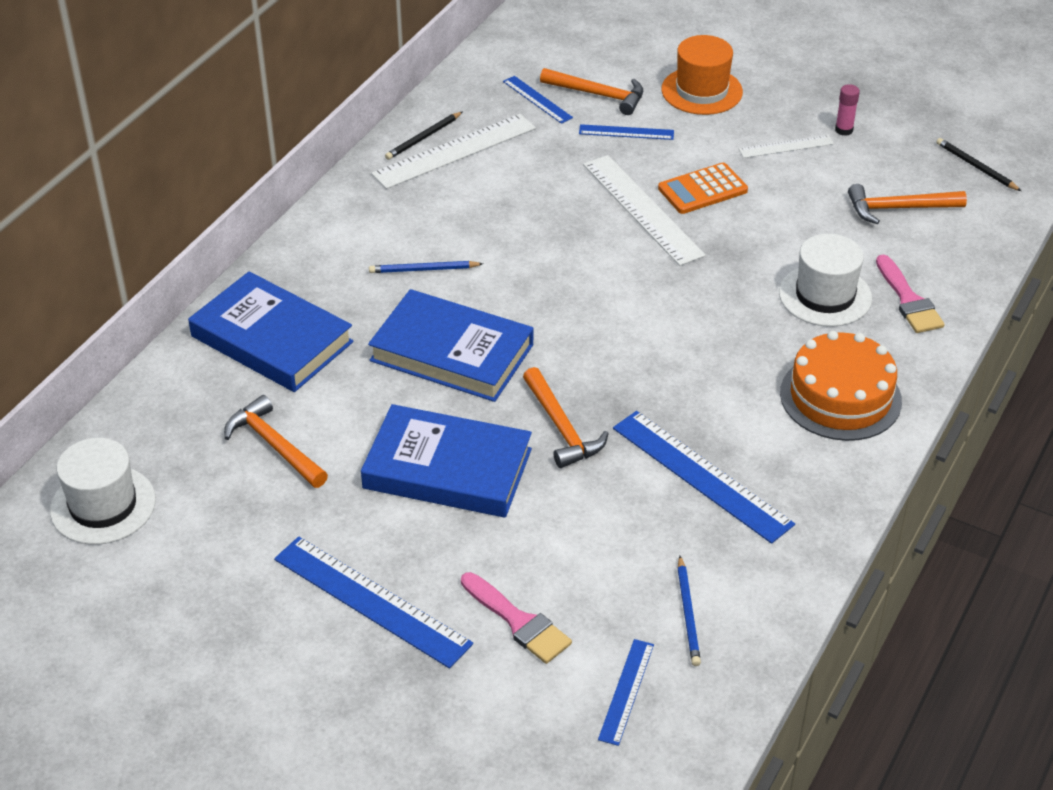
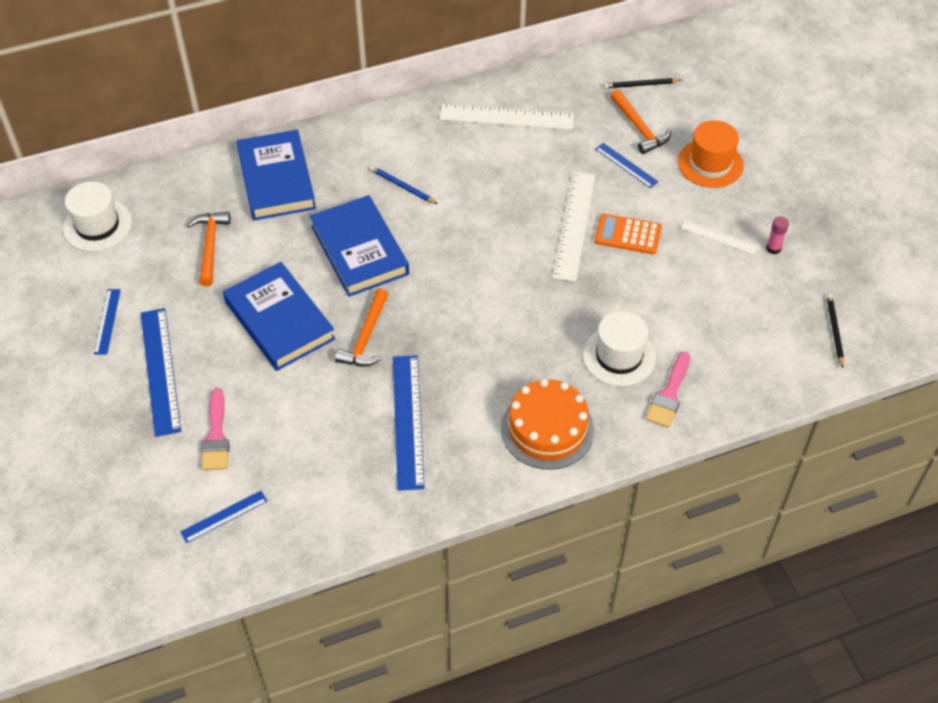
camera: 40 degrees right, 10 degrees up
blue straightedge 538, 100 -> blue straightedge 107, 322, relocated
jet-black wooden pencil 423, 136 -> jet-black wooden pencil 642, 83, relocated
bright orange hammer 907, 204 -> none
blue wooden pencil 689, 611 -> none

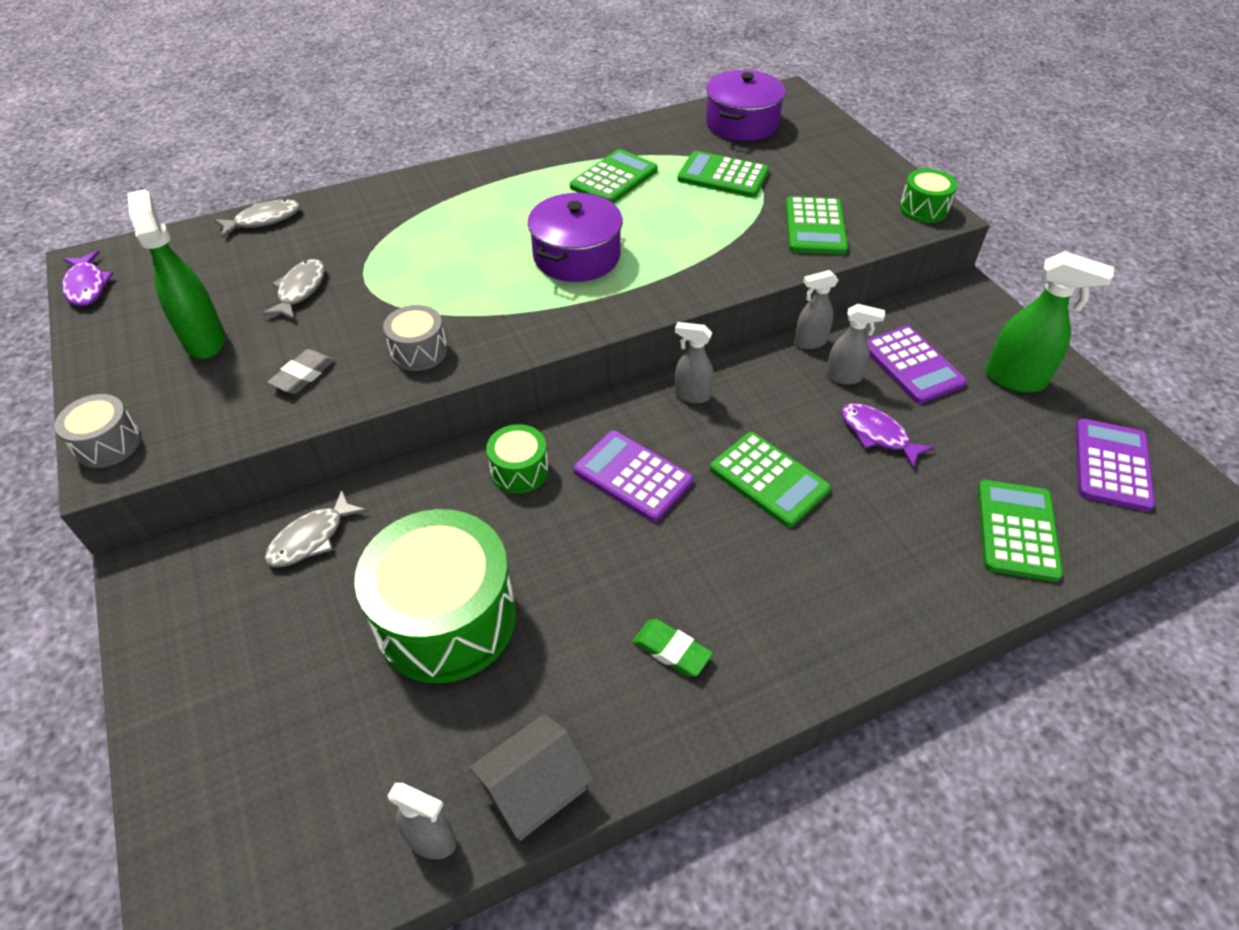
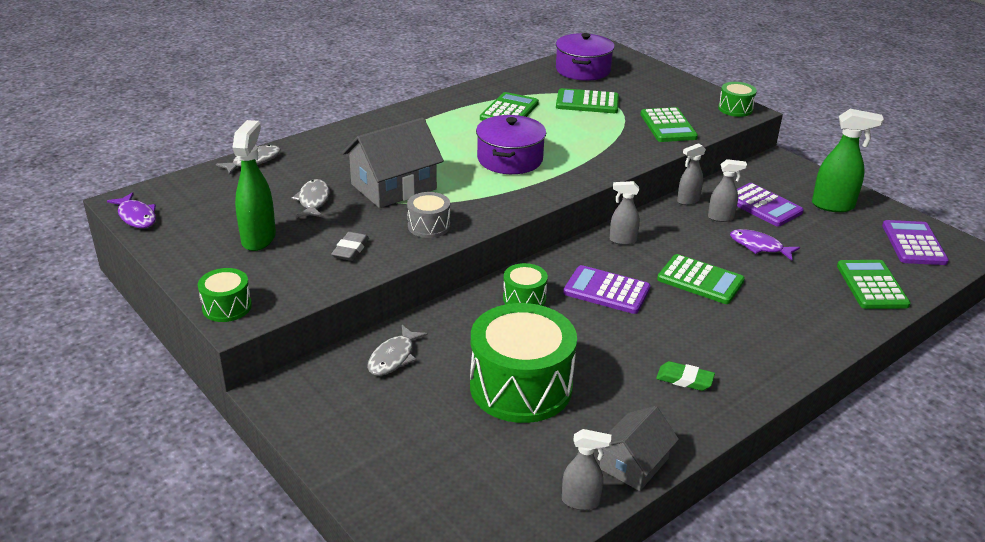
camera: 15 degrees left, 15 degrees down
emerald spray cleaner 176, 274 -> emerald spray cleaner 254, 185, 45 degrees clockwise
grey toy drum 98, 431 -> emerald toy drum 225, 295
none -> grey toy house 393, 163

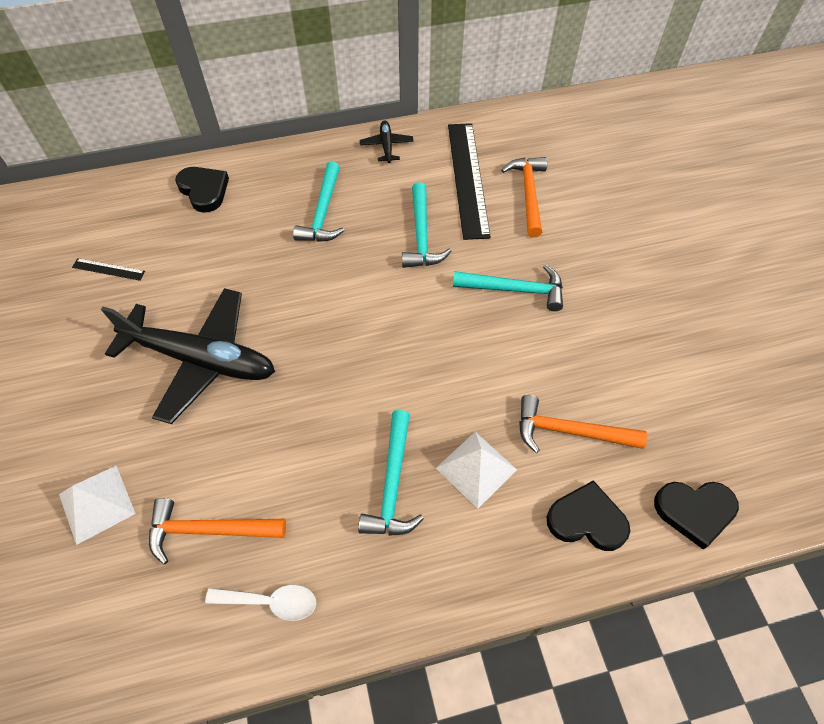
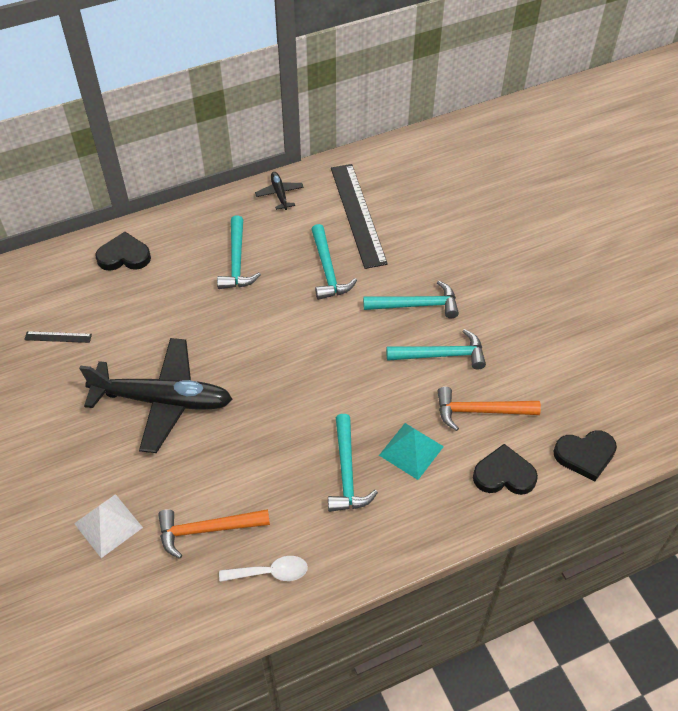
camera: 10 degrees left, 5 degrees down
bright orange hammer 524, 197 -> none
jet-black heart shape 202, 190 -> jet-black heart shape 123, 251, 45 degrees counterclockwise
snow-white pyramid shape 476, 470 -> aqua pyramid shape 411, 451
none -> aqua hammer 436, 349

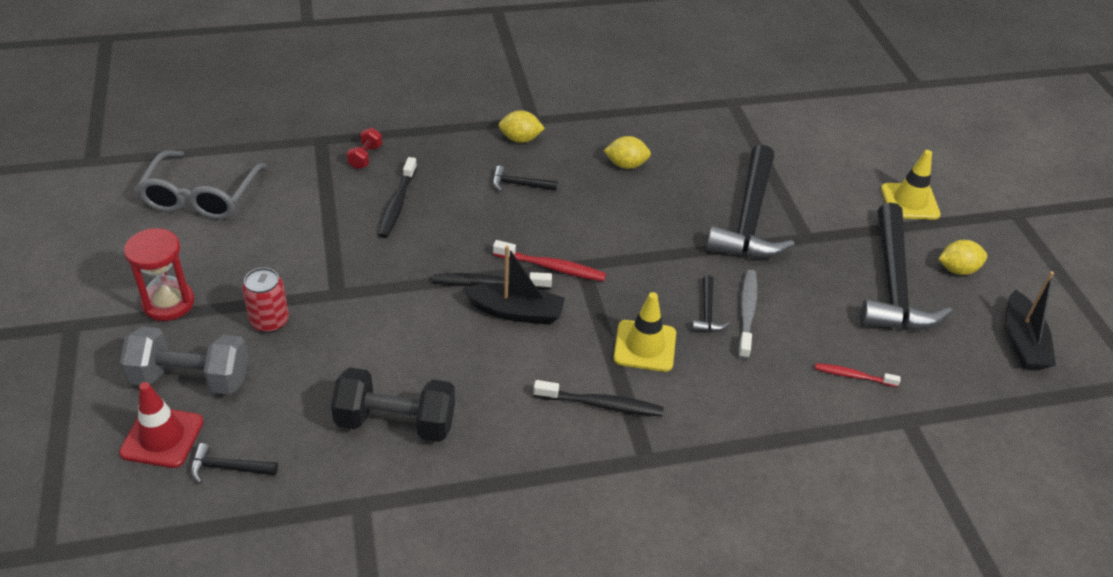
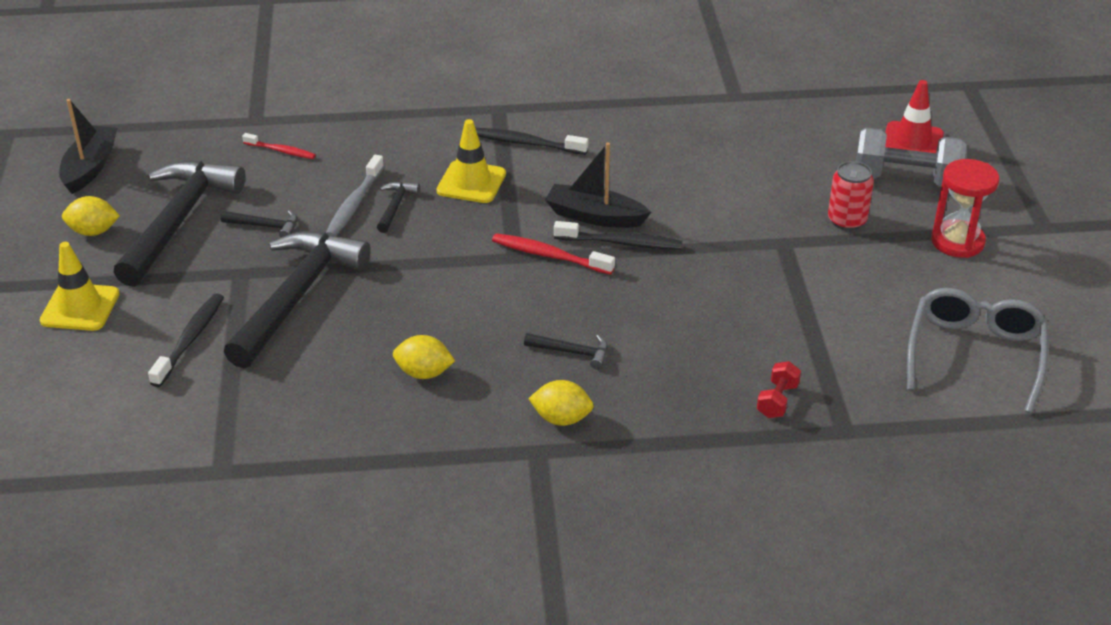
camera: 170 degrees left, 5 degrees down
jet-black tooth brush 397, 197 -> jet-black tooth brush 186, 340, relocated
jet-black dumbbell 393, 404 -> none
jet-black hammer 234, 463 -> jet-black hammer 258, 223, relocated

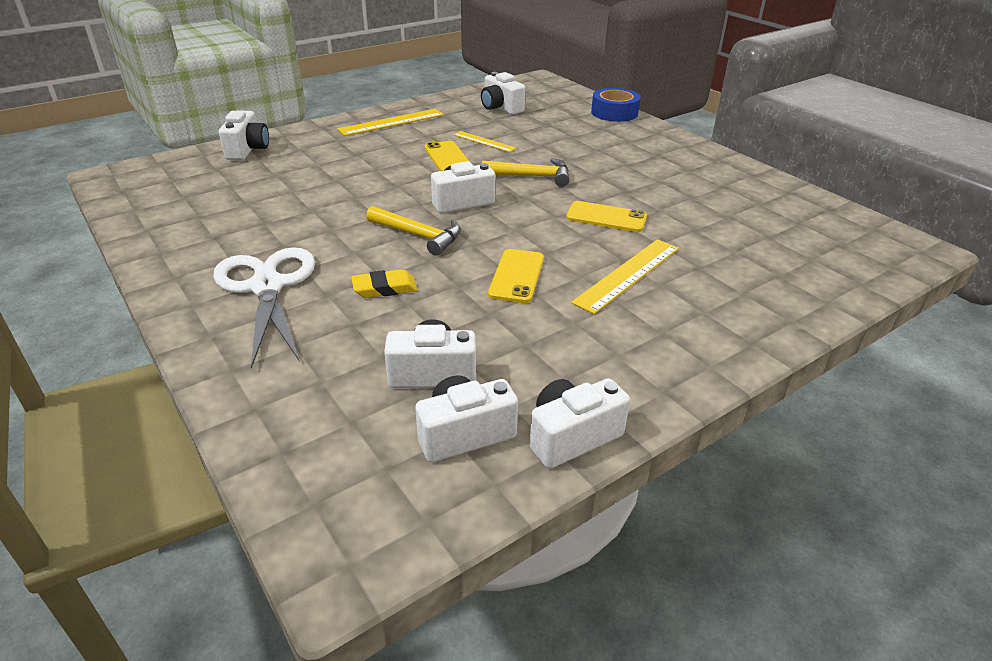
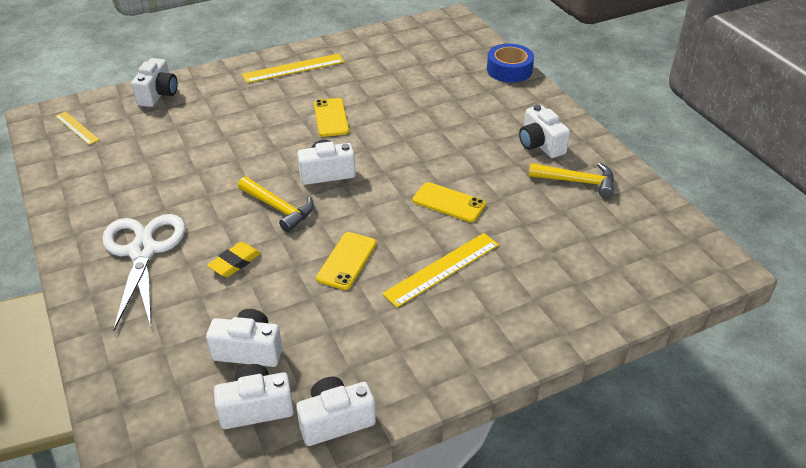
camera: 10 degrees right, 5 degrees up
snow-white camera 503, 93 -> snow-white camera 544, 131, relocated
yellow straightedge 484, 141 -> yellow straightedge 77, 128, relocated
yellow hammer 526, 172 -> yellow hammer 571, 180, relocated
yellow eraser 384, 283 -> yellow eraser 234, 259, 45 degrees counterclockwise

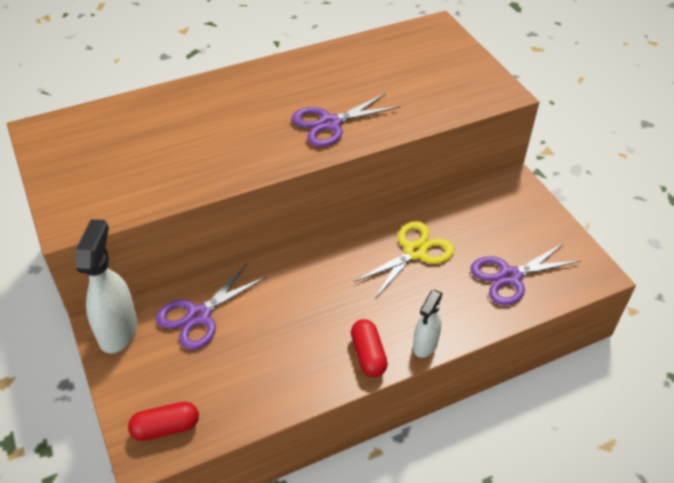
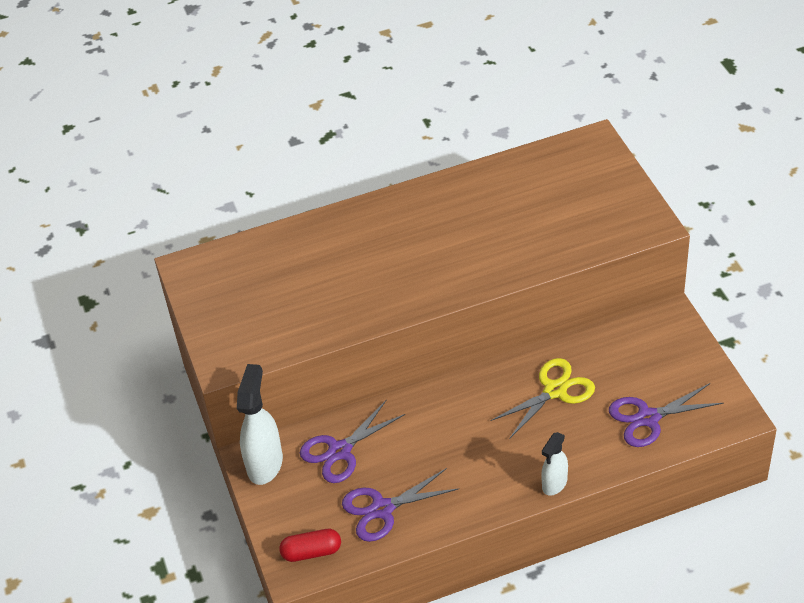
camera: 10 degrees right, 0 degrees up
royal purple pair of scissors 346, 120 -> royal purple pair of scissors 400, 505, relocated
red pill shape 369, 348 -> none

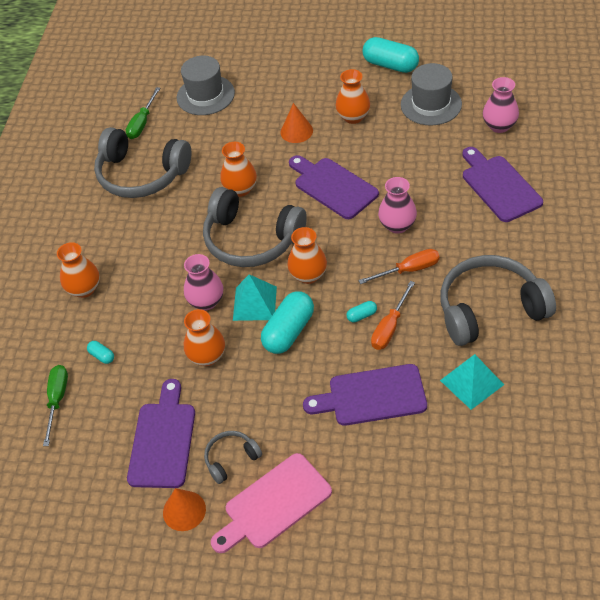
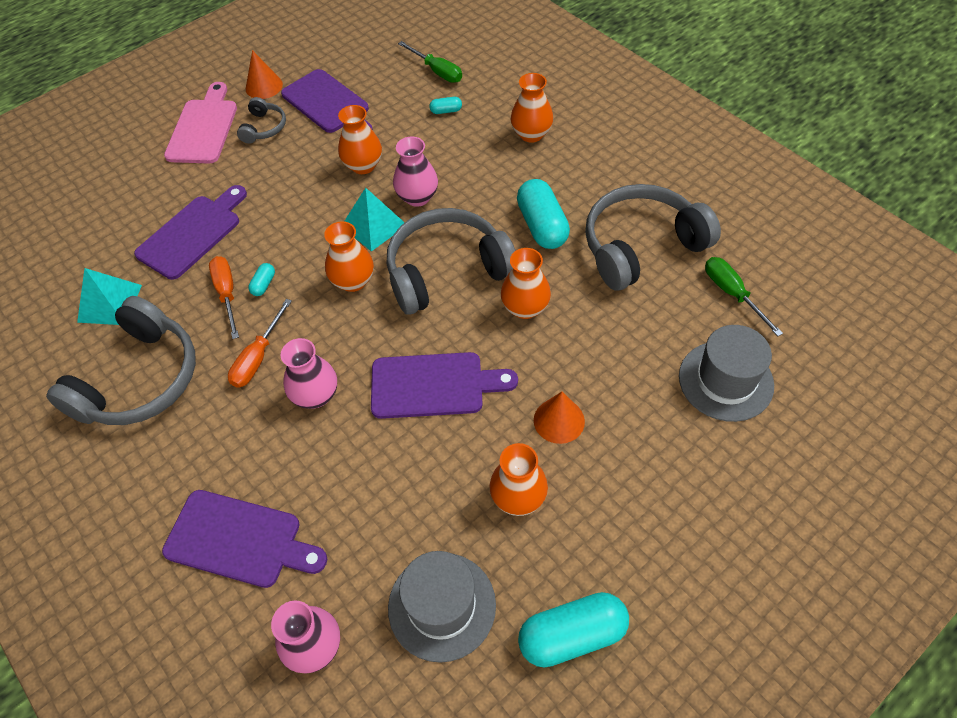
camera: 130 degrees right, 5 degrees up
aqua pill shape 287, 322 -> aqua pill shape 543, 214, relocated

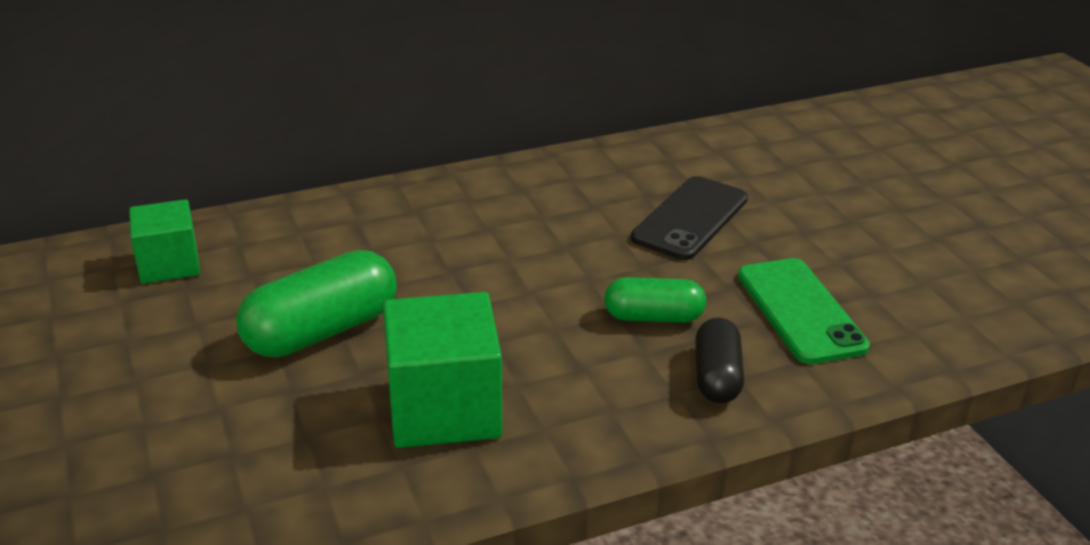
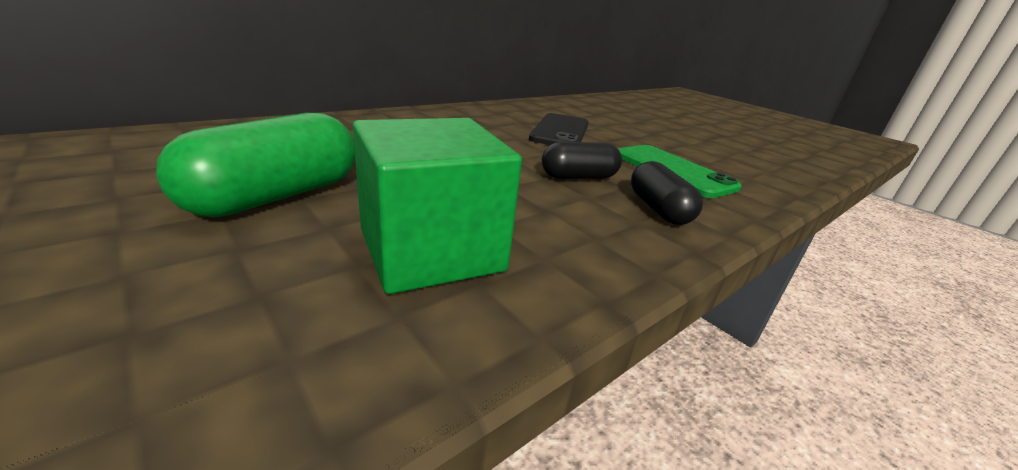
camera: 20 degrees left, 5 degrees down
emerald block 164, 241 -> none
emerald pill shape 655, 300 -> jet-black pill shape 582, 160

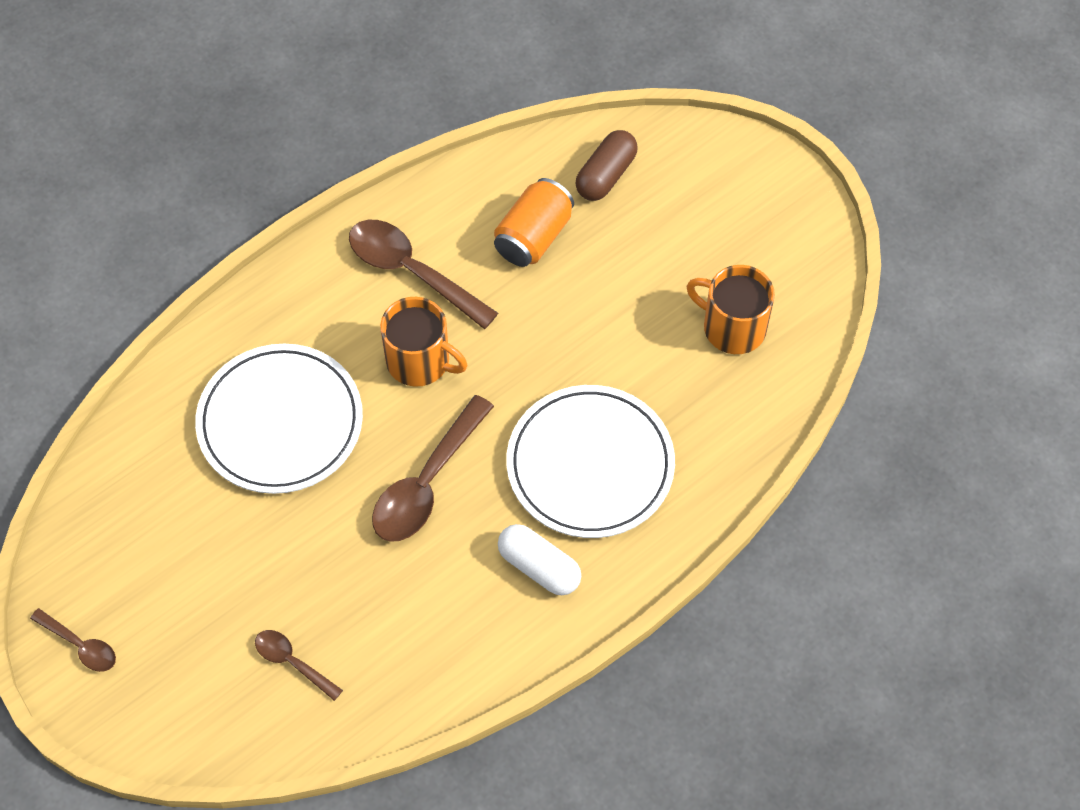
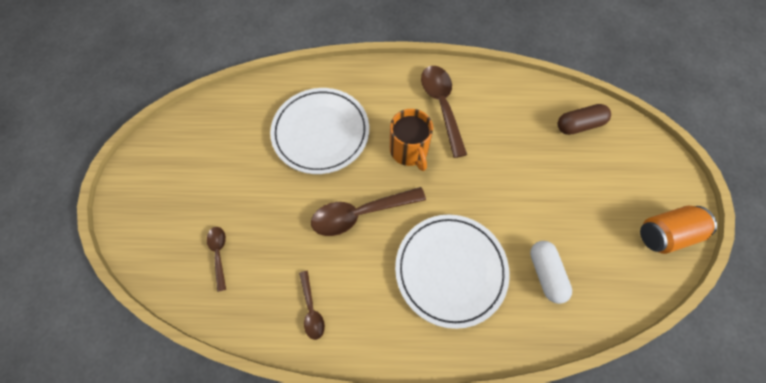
camera: 40 degrees right, 5 degrees up
bright orange can 534, 222 -> bright orange can 678, 230, relocated
bright orange mug 730, 309 -> none
snow-white pill shape 539, 559 -> snow-white pill shape 551, 272, relocated
brown teaspoon 73, 640 -> brown teaspoon 312, 305, relocated

